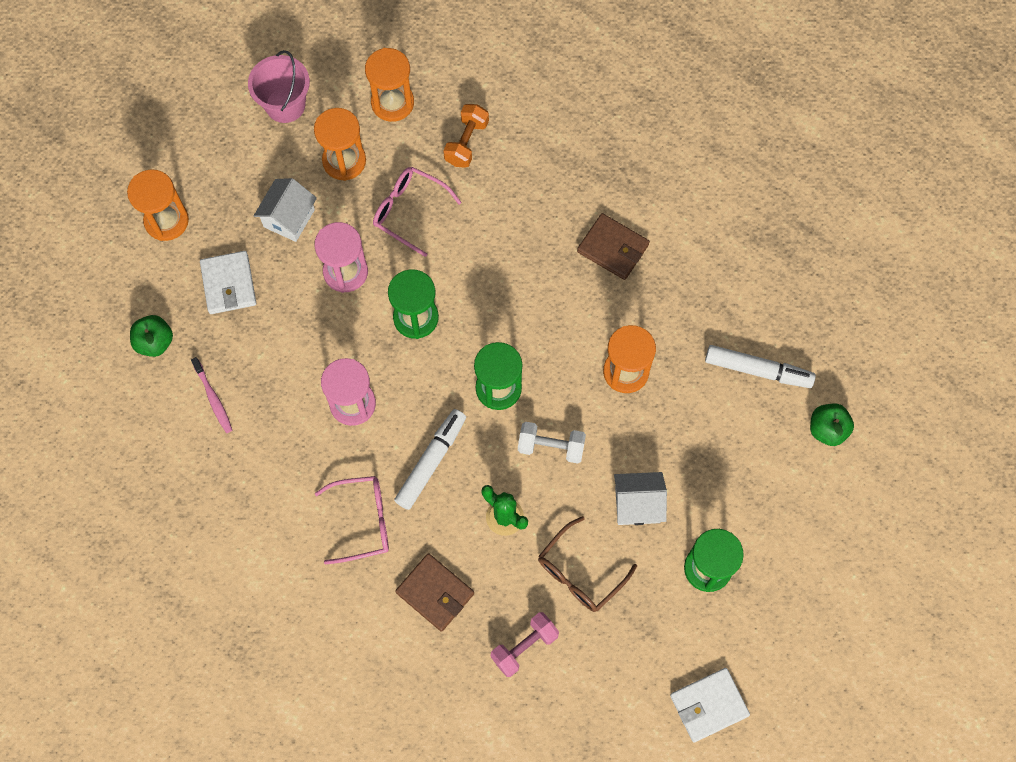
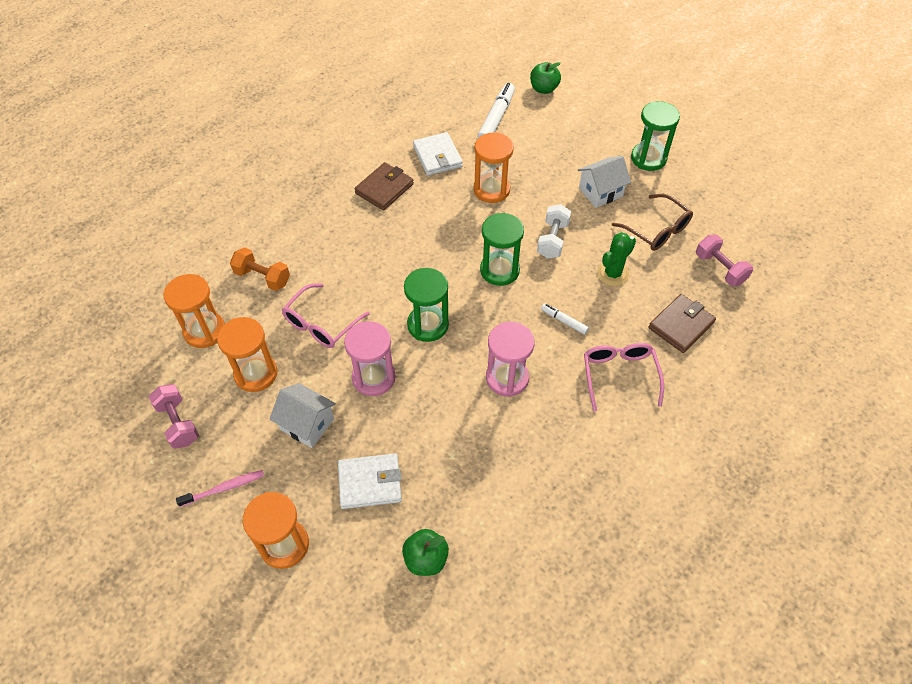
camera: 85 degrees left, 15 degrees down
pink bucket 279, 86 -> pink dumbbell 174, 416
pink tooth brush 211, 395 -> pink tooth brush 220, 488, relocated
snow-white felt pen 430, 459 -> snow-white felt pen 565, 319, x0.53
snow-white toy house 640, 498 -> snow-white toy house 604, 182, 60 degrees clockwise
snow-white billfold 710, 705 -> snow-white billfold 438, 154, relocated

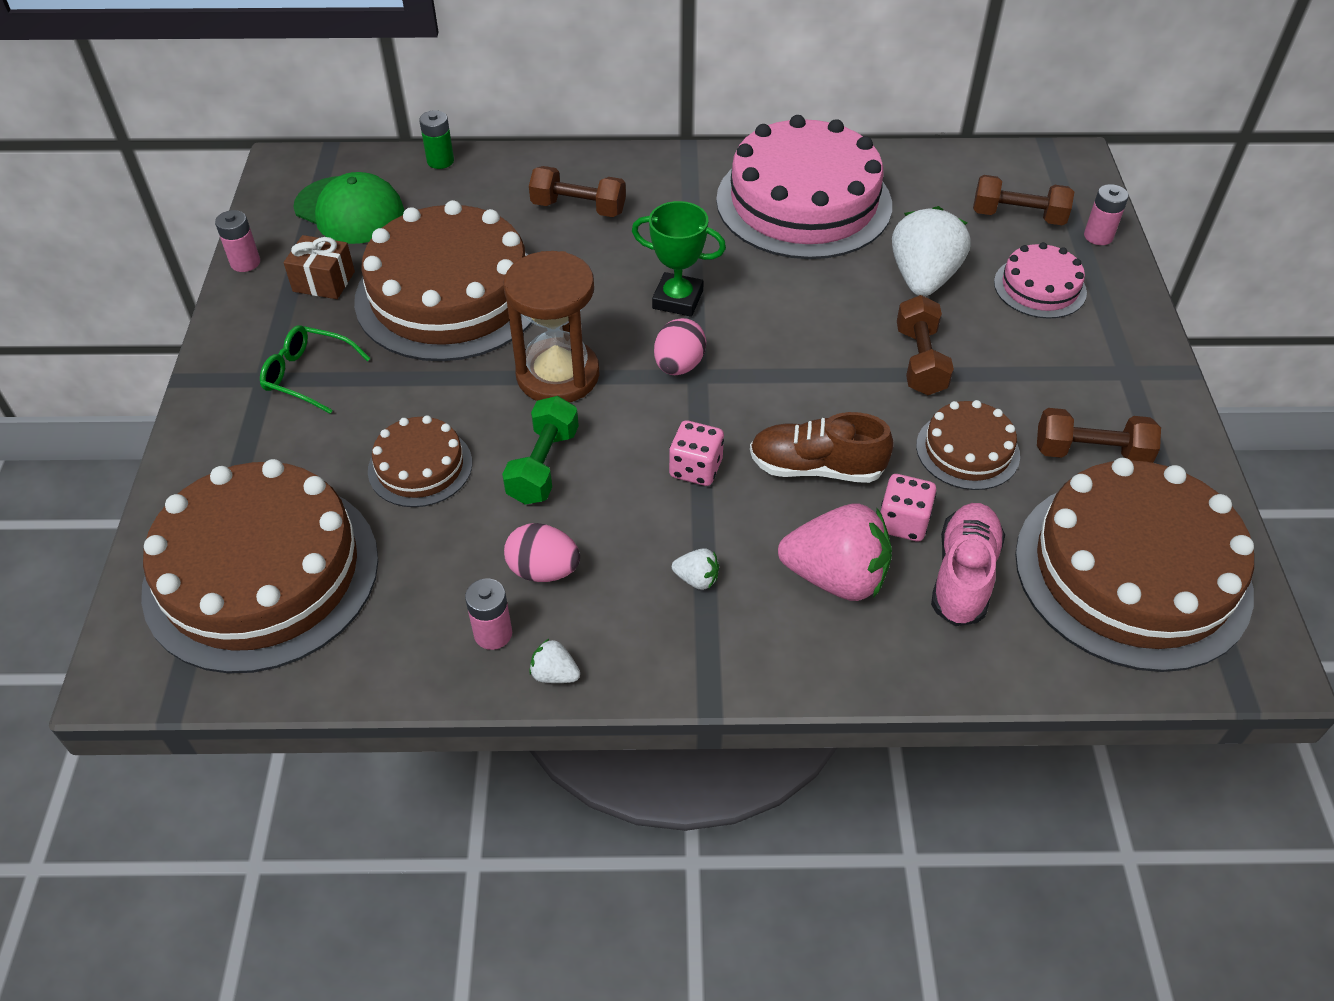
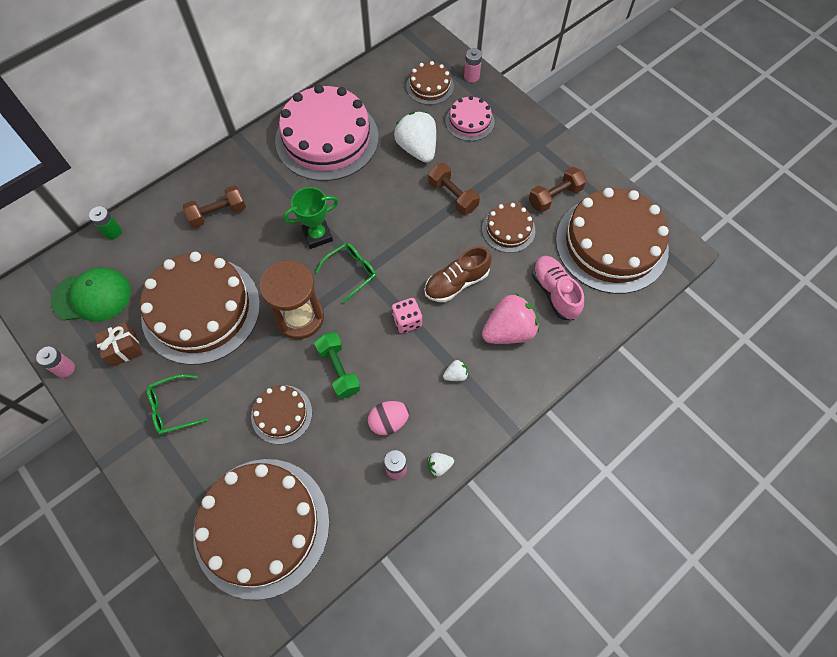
camera: 40 degrees left, 15 degrees up
brown dumbbell 1023, 200 -> brown layer cake 430, 83
pink toy egg 680, 346 -> emerald spectacles 345, 273
pink game die 908, 508 -> none

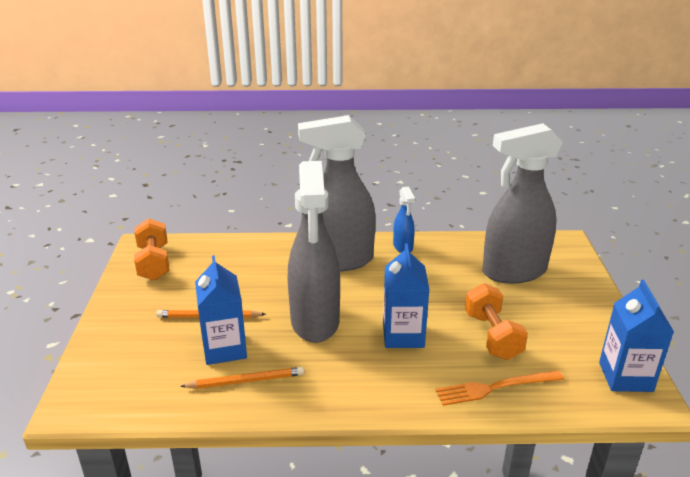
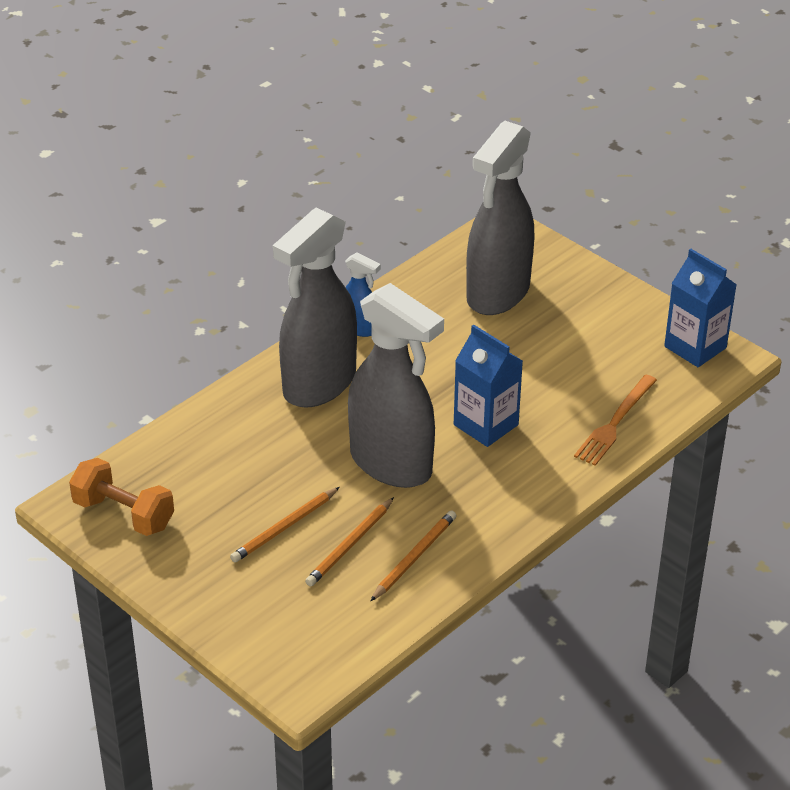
camera: 45 degrees left, 10 degrees up
blue milk carton 221, 310 -> bright orange wooden pencil 349, 541
bright orange dumbbell 496, 321 -> none

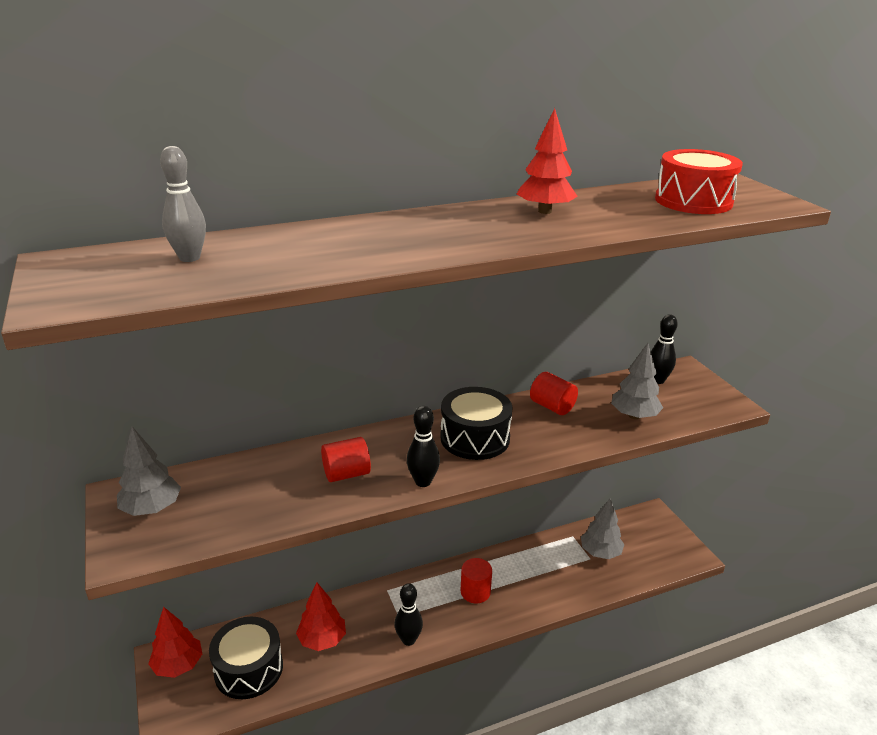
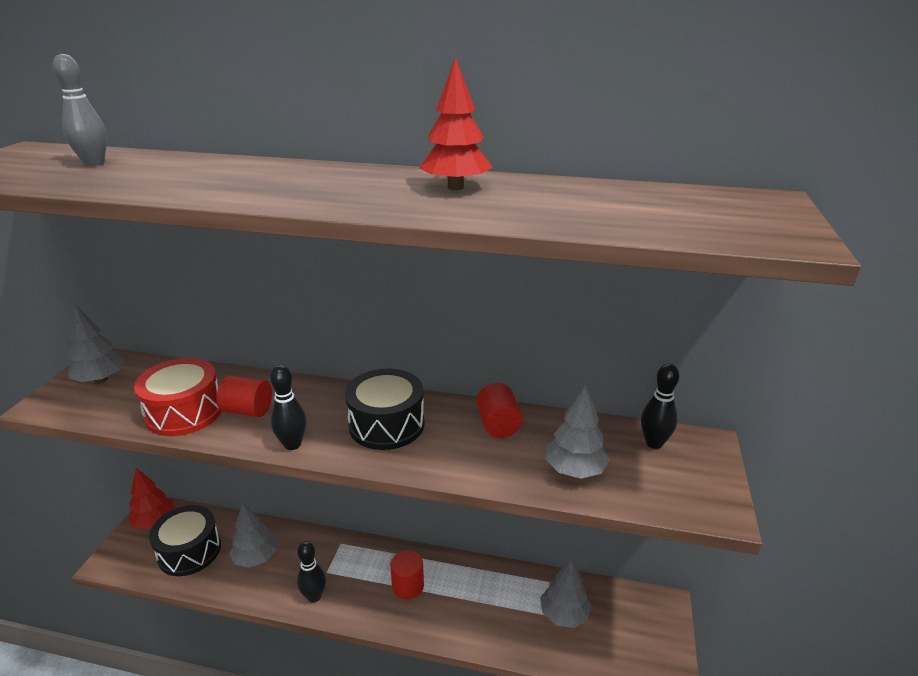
camera: 35 degrees right, 0 degrees up
red toy drum 699, 181 -> red toy drum 178, 397, relocated
red tree 321, 617 -> grey tree 253, 535

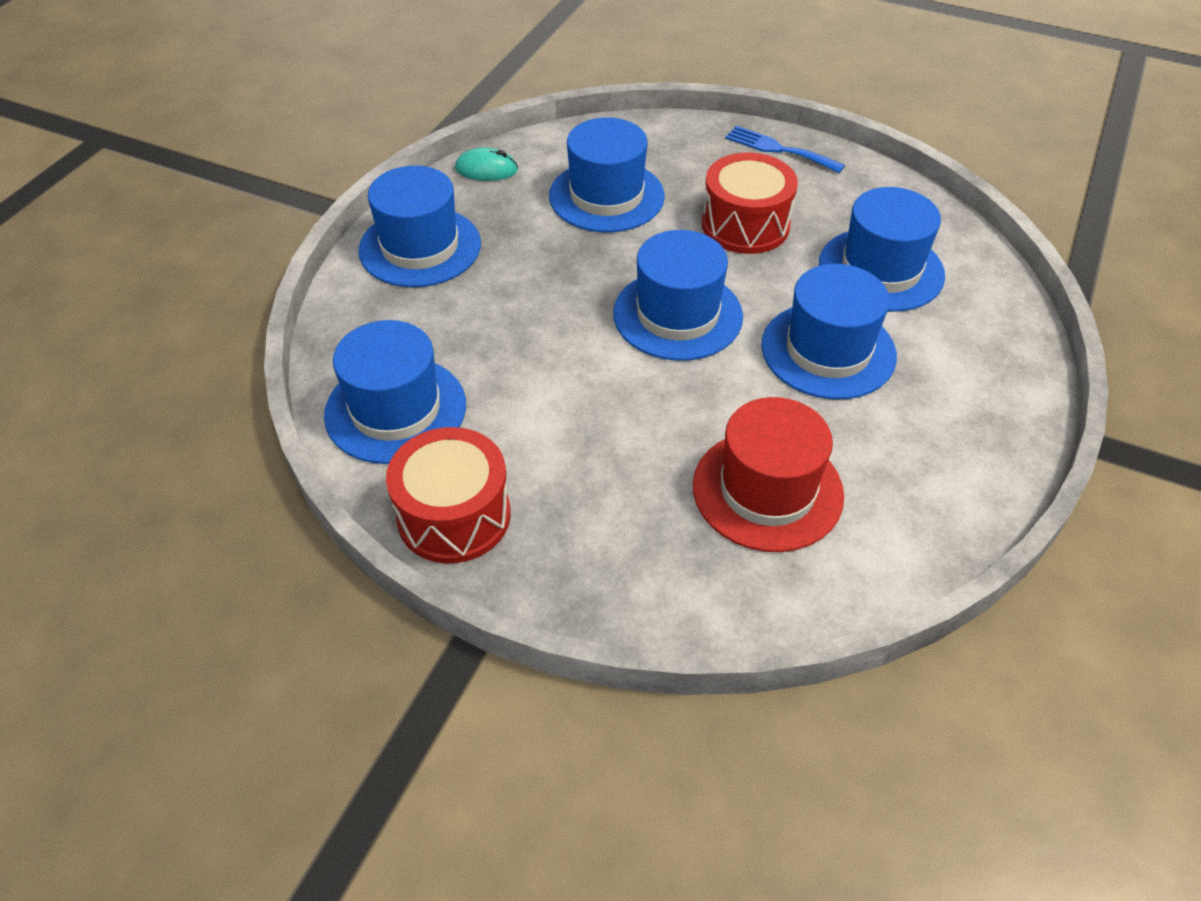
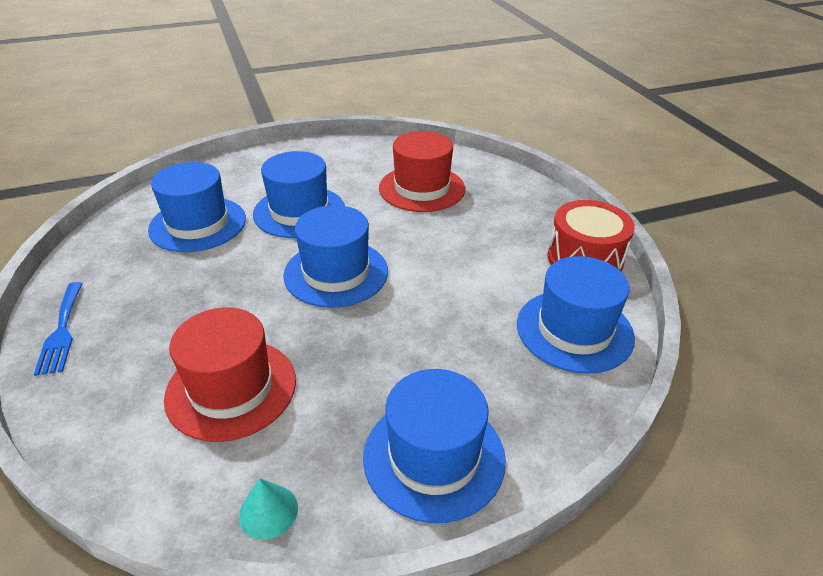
camera: 135 degrees left, 10 degrees down
blue top hat 607, 175 -> red top hat 230, 374
aqua mouse 486, 164 -> aqua cone 268, 509
red toy drum 750, 203 -> none

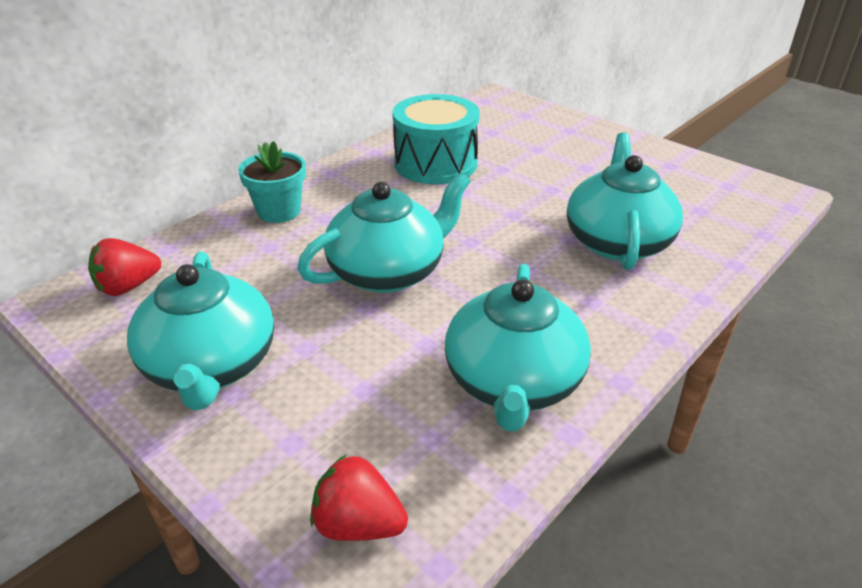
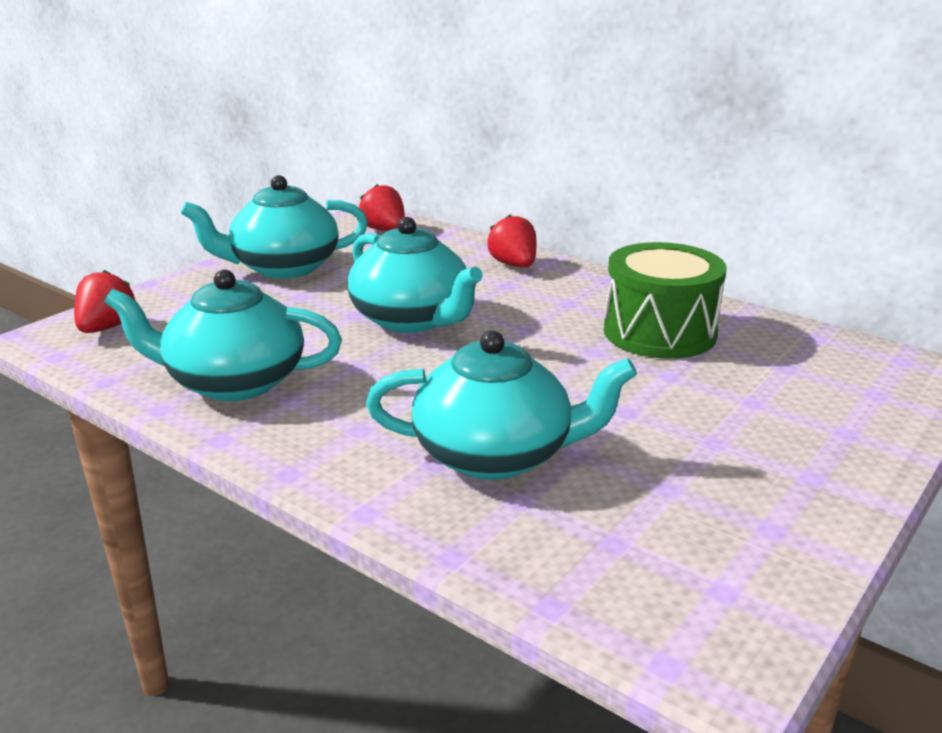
camera: 85 degrees right, 10 degrees down
aqua toy drum 436, 139 -> emerald toy drum 665, 300
aqua potted plant 272, 182 -> red strawberry 511, 241

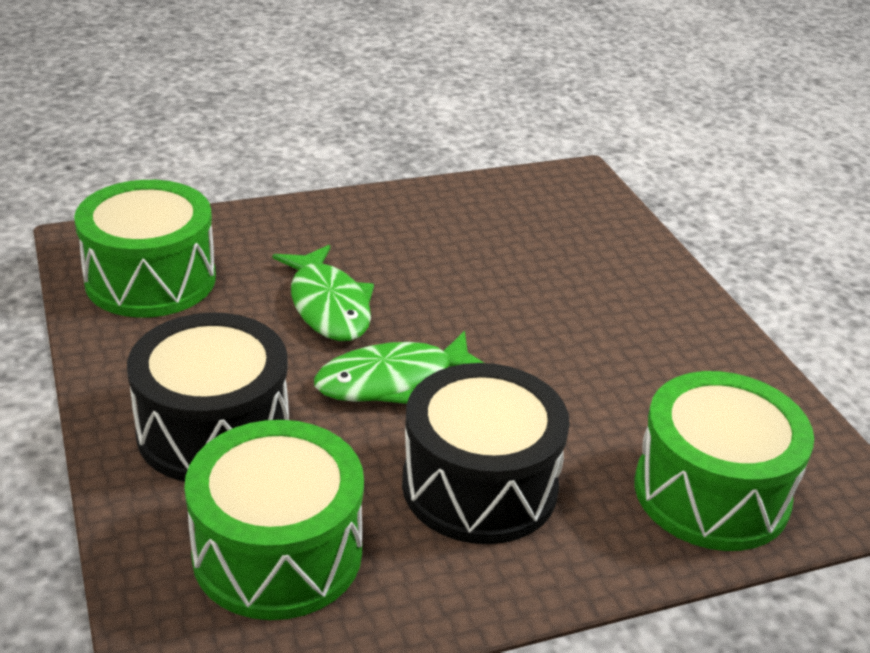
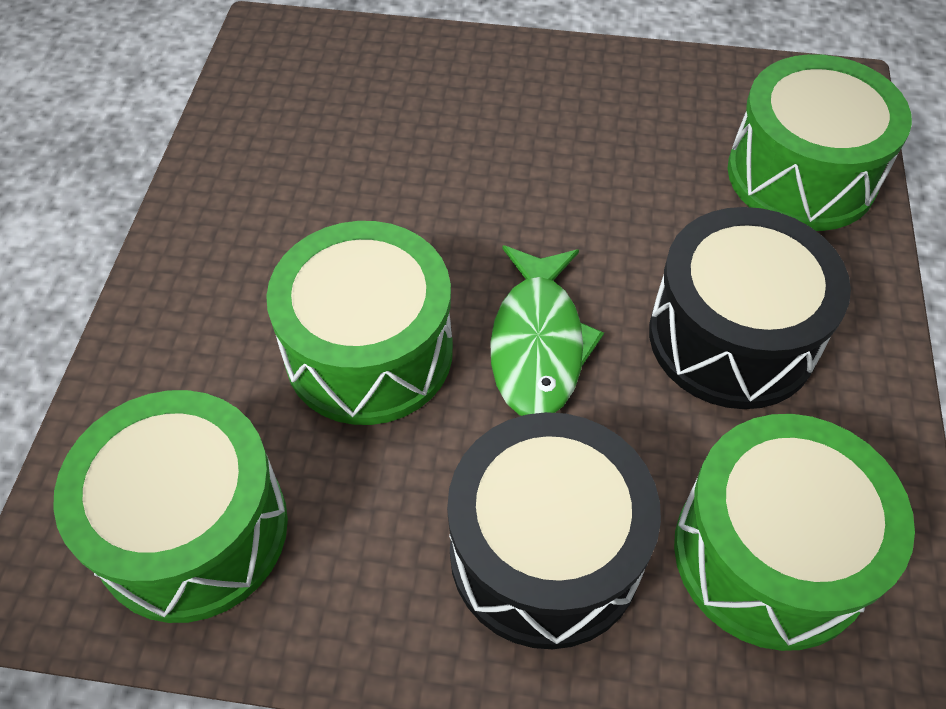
camera: 60 degrees left, 20 degrees up
emerald toy fish 323, 293 -> emerald toy drum 359, 323

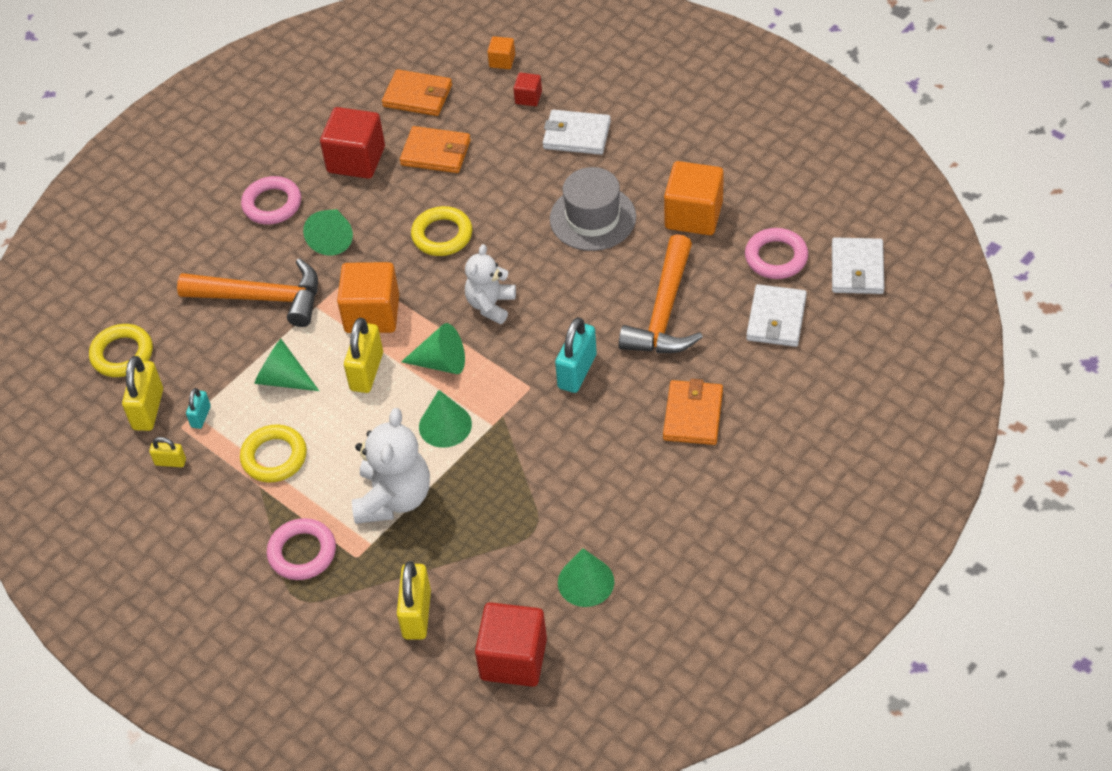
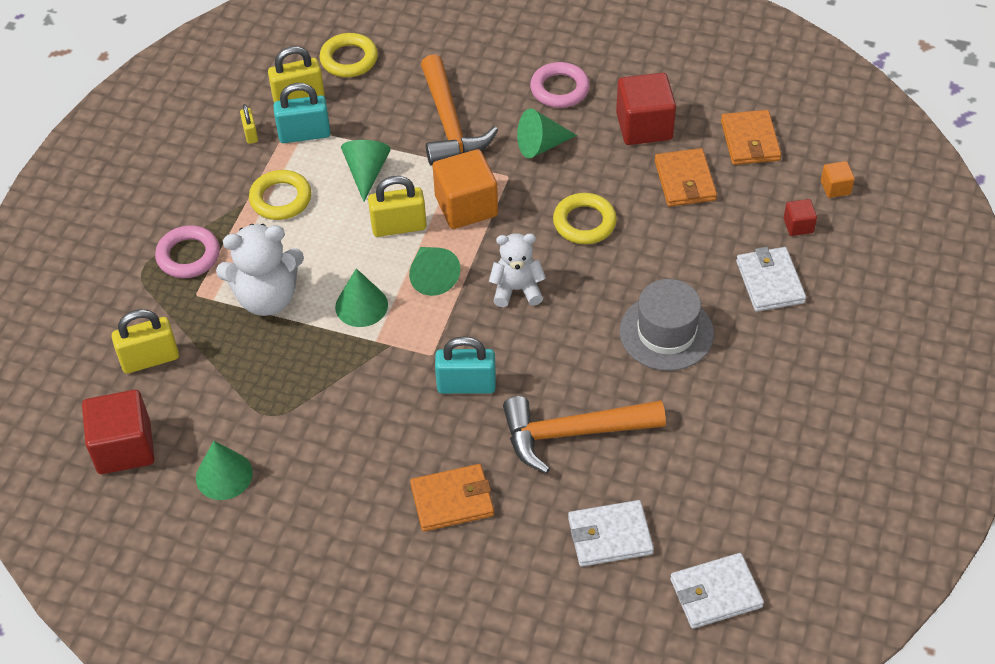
camera: 65 degrees right, 0 degrees up
bright orange block 694, 198 -> none
pink hoop 776, 253 -> none
aqua padlock 198, 408 -> aqua padlock 302, 113, x1.83

